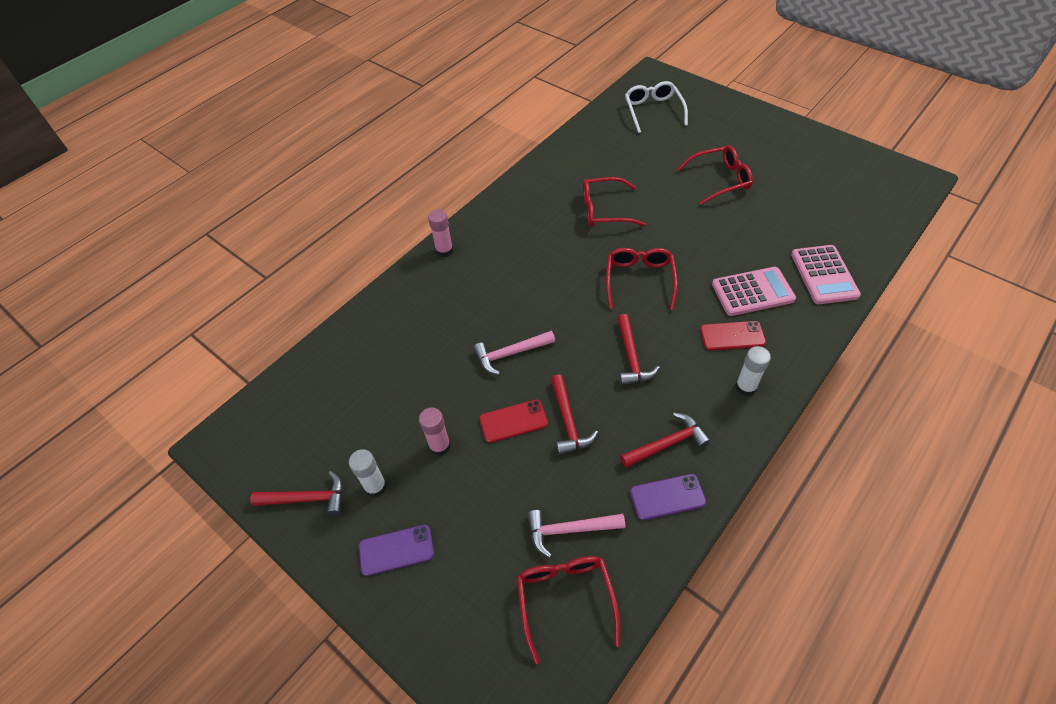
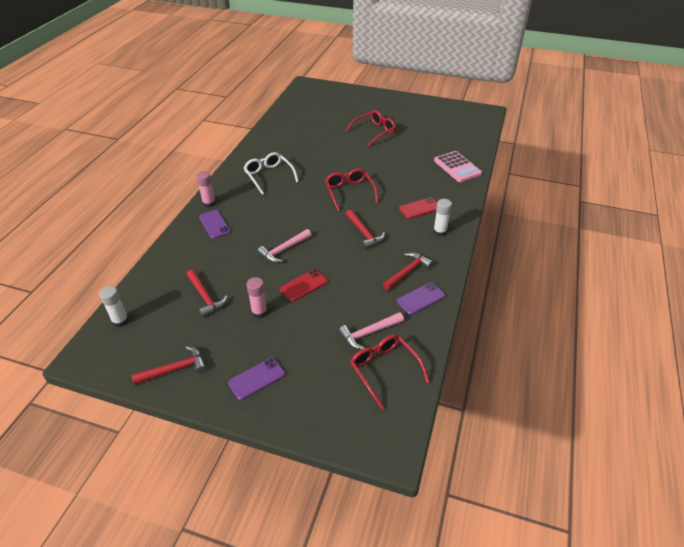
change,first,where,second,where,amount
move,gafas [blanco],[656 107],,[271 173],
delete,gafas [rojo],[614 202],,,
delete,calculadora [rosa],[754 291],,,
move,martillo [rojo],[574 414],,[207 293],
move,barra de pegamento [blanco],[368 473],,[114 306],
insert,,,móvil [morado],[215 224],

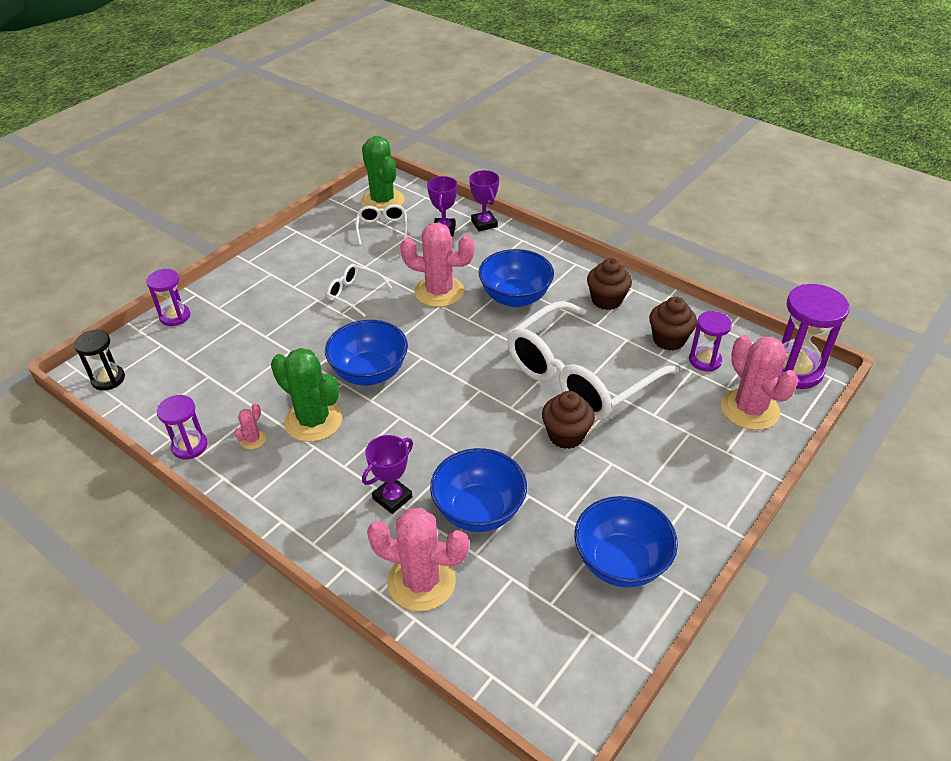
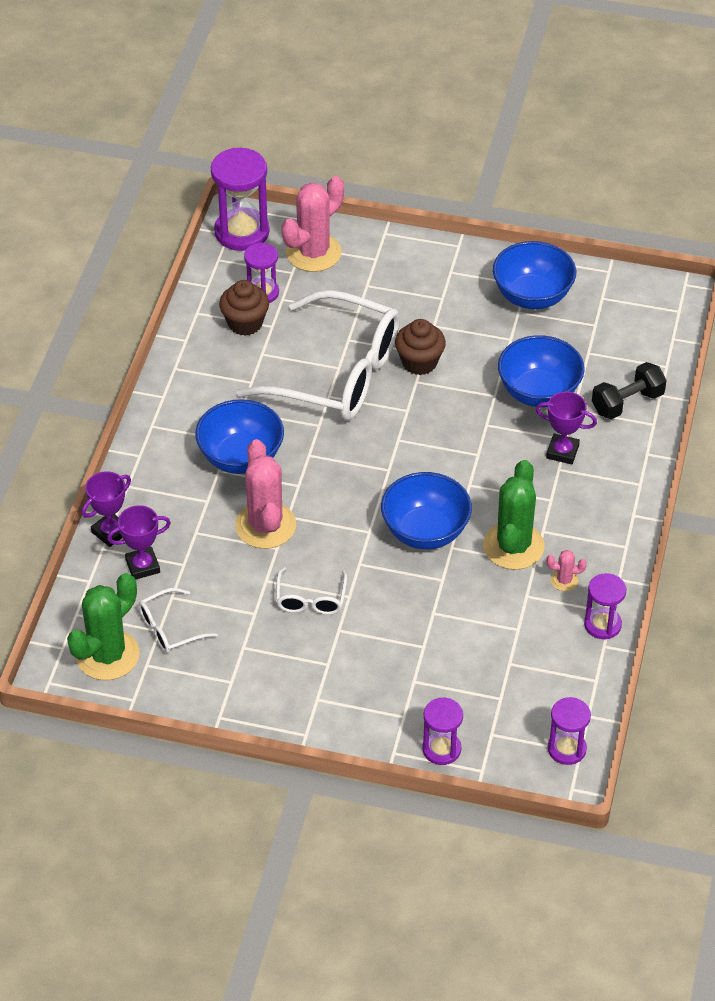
change,first,where,second,where,amount
delete,magdalena [marrón],[609 284],,,
recolor,reloj de arena [negro],[99 360],reloj de arena [morado],[569 731],
replace,cactus [rosa],[418 559],mancuerna [negro],[629 390],

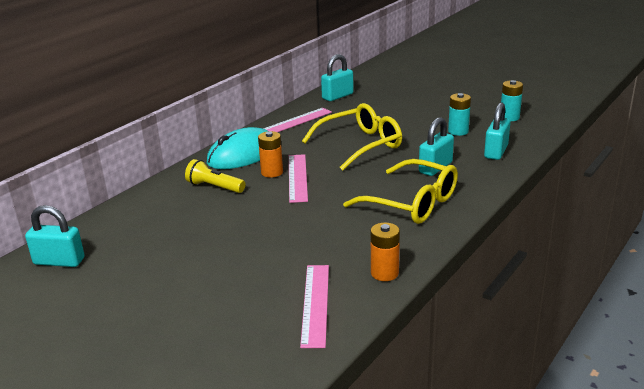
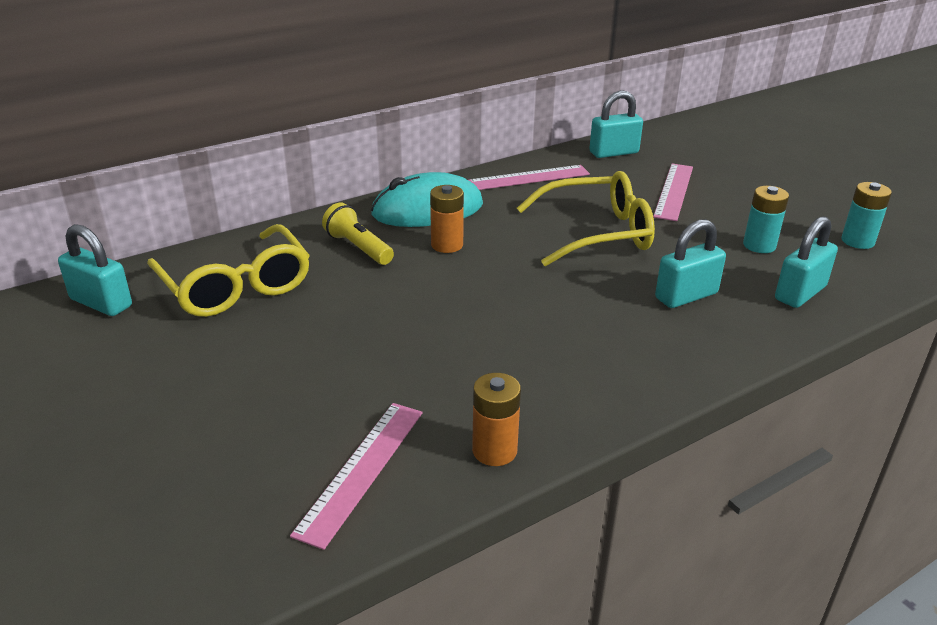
change,first,where,second,where,amount
move,regla [rosa],[298 178],,[673 192],
move,gafas [amarillo],[400 191],,[228 270],

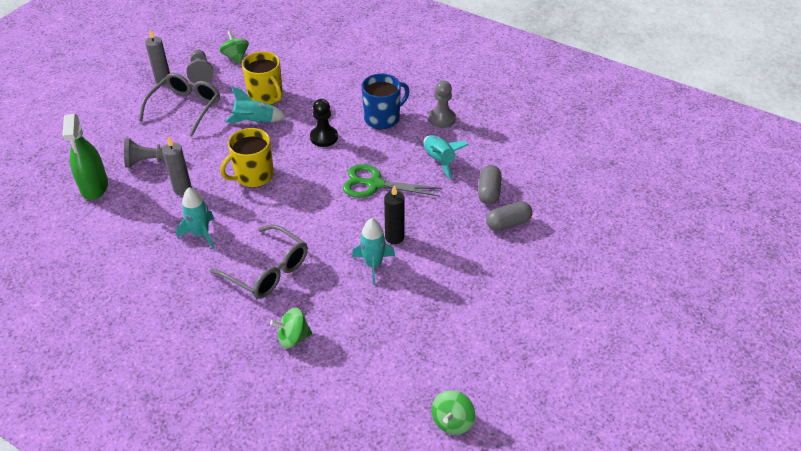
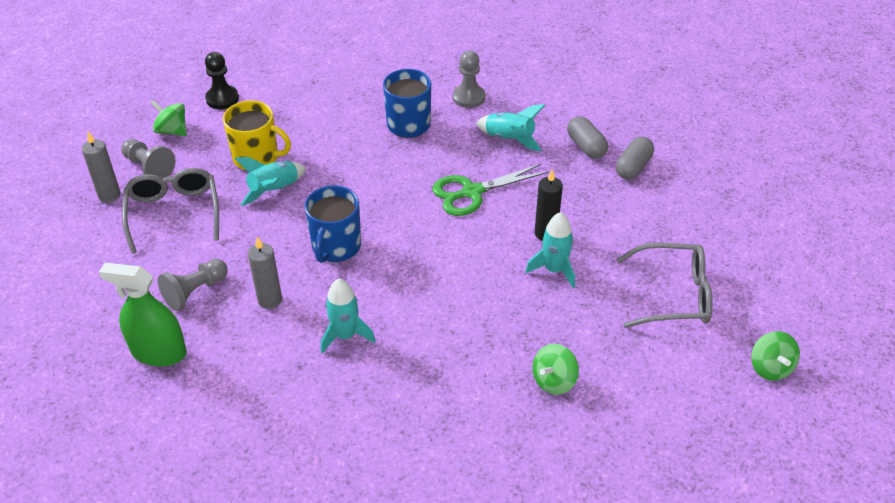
change,first,where,second,where,amount
move,peón [negro],[324 123],,[222 80],
rotate,pulverizador [verde],[85 157],,[143 314],150 degrees clockwise
recolor,taza [amarillo],[247 157],taza [azul],[333 224],
move,gafas [gris],[259 261],,[664 285],

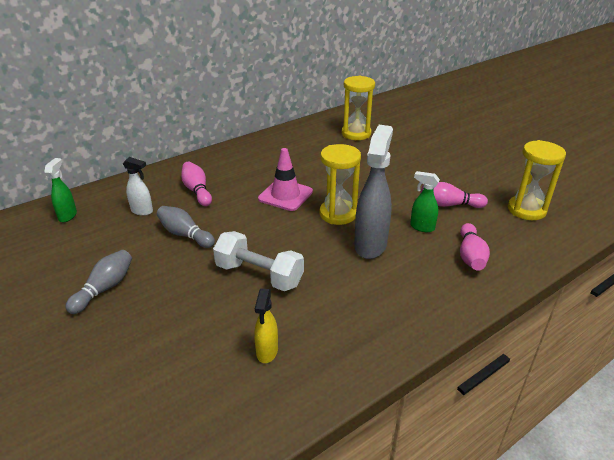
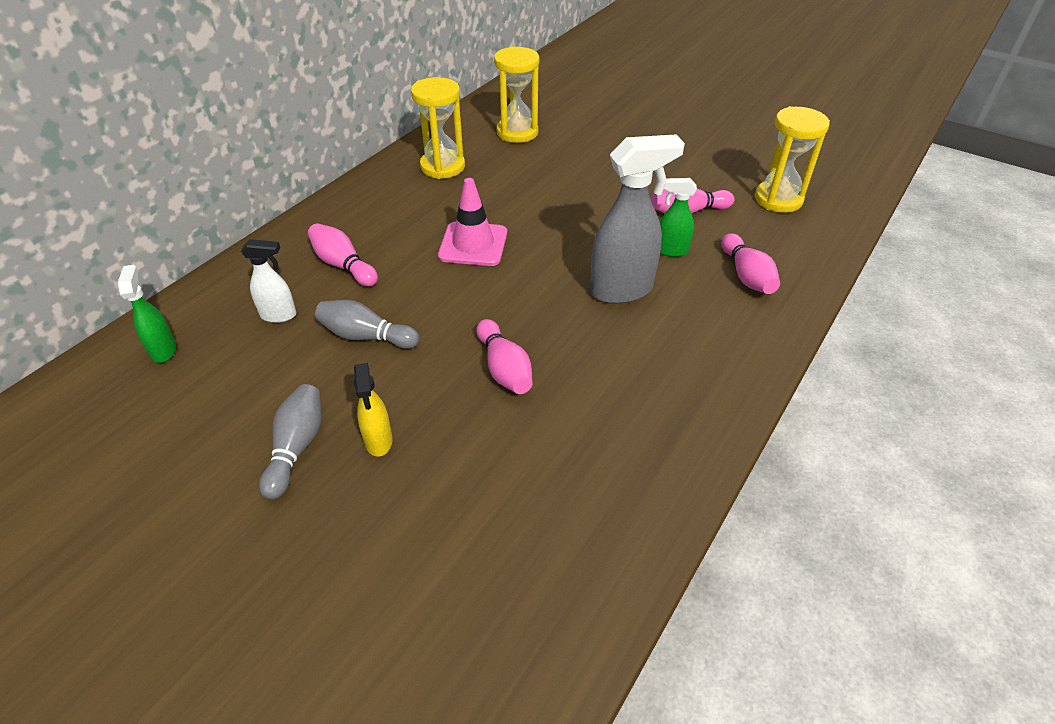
change,first,where,second,where,amount
rotate,pulverizador [gris],[373 192],,[637 219],75 degrees clockwise
move,reloj de arena [amarillo],[340 184],,[438 128],
replace,mancuerna [blanco],[258 261],bolo [rosa],[504 356],
move,pulverizador [amarillo],[266 325],,[373 410],

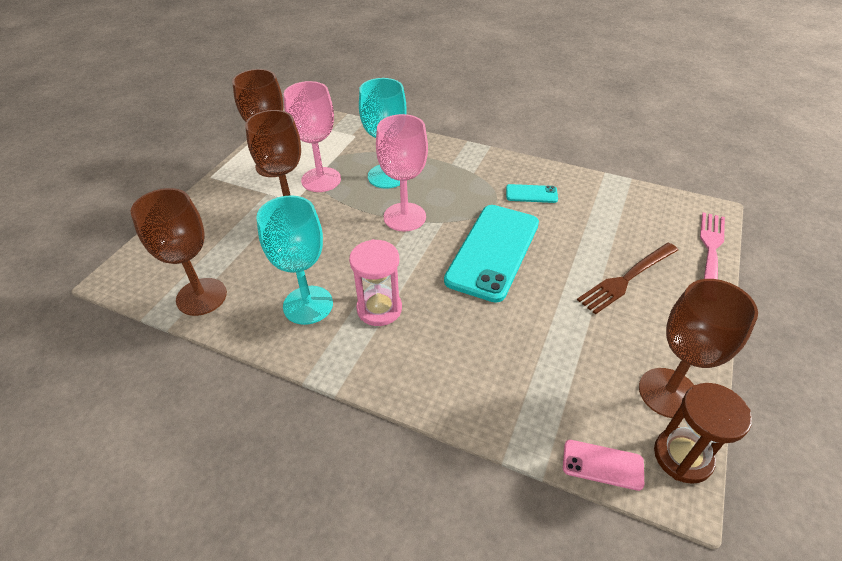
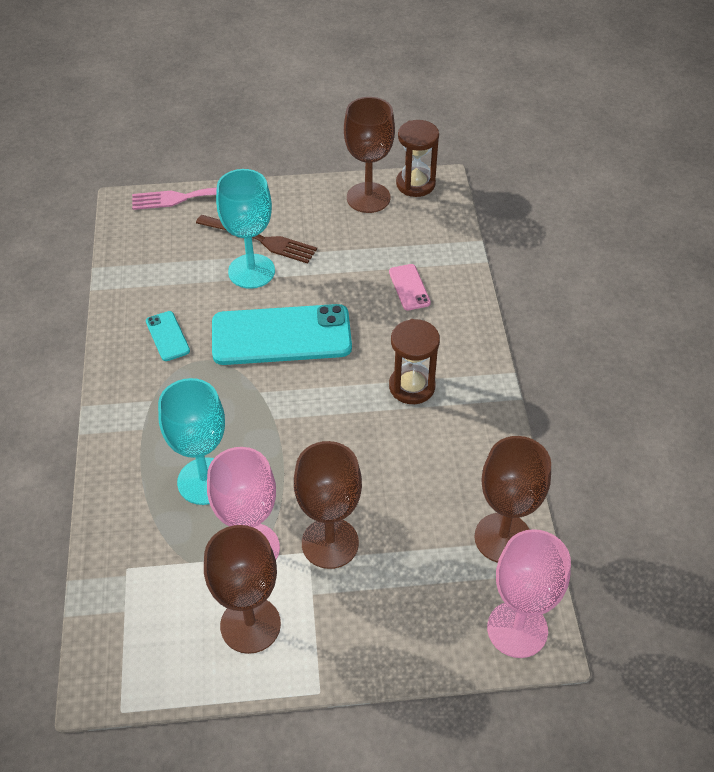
change,first,where,second,where,amount
move,copa [rosa],[402 173],,[529 593],
move,copa [turquesa],[294 260],,[245 229],
recolor,reloj de arena [rosa],[375 282],reloj de arena [marrón],[414 361],
move,móvil [rosa],[603 465],,[410 287],

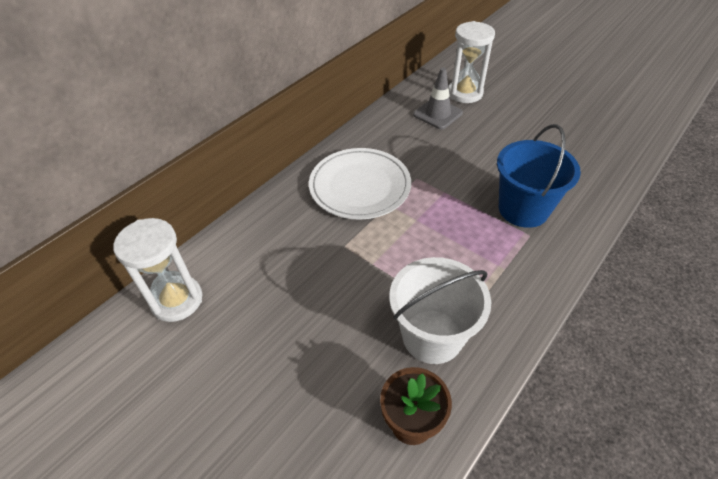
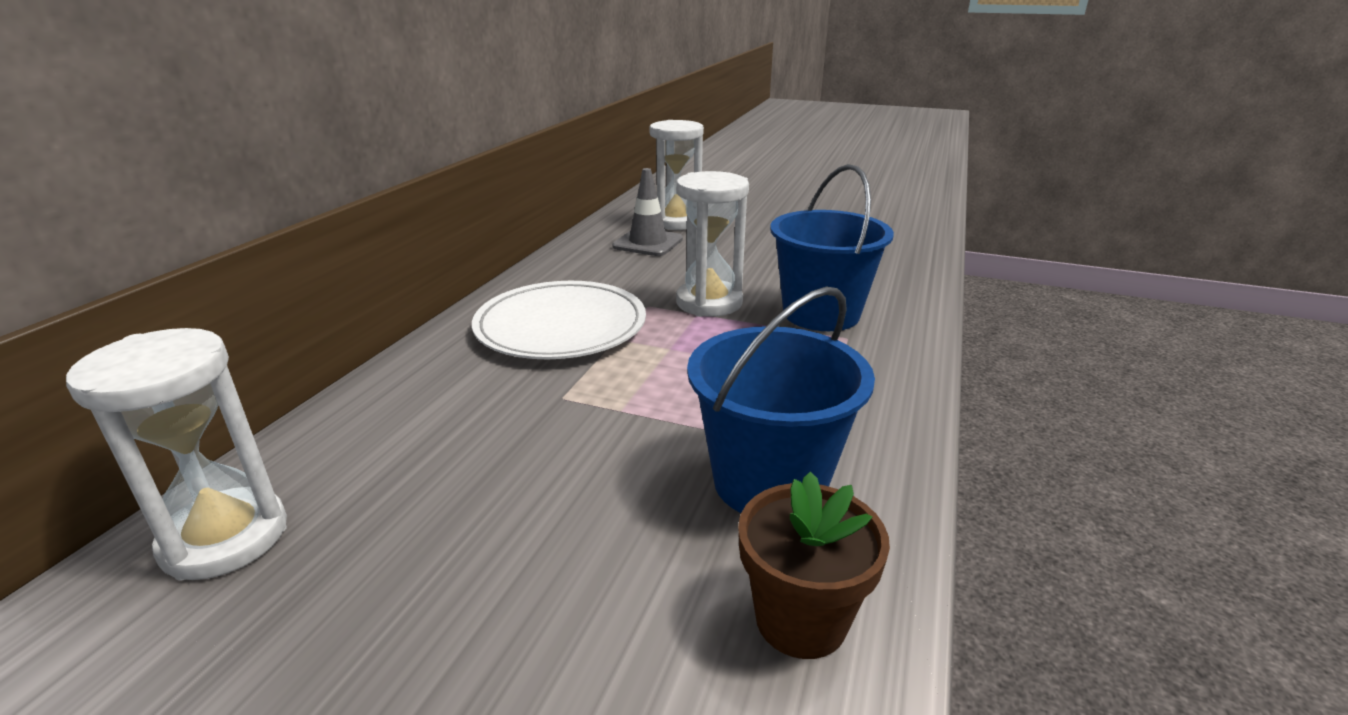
change,first,where,second,where,amount
recolor,balde [blanco],[440 310],balde [azul],[781 399],
insert,,,reloj de arena [blanco],[712 244],

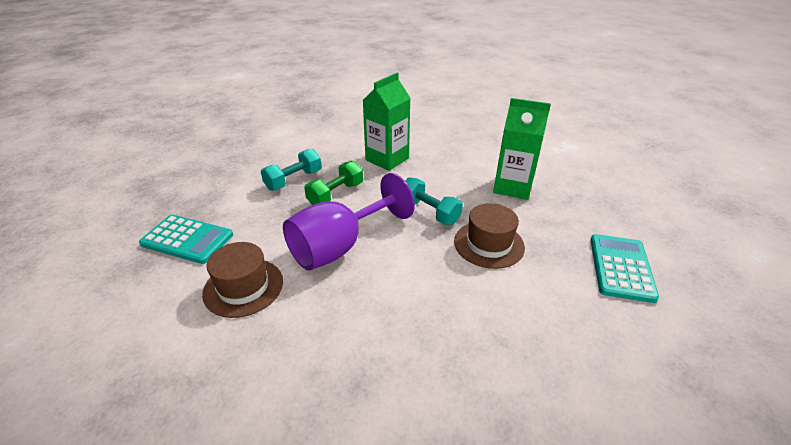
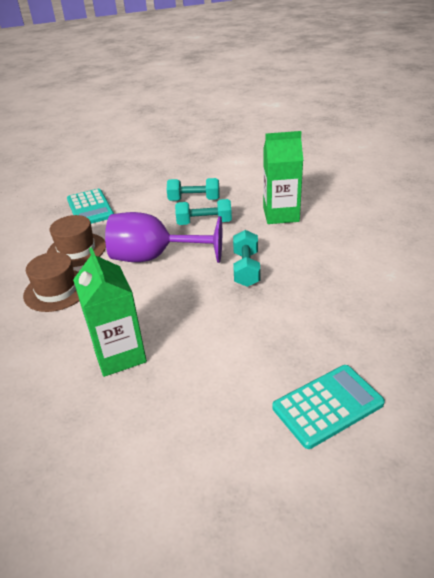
change,first,where,second,where,amount
move,cartón de leche [verde],[522 149],,[110 312],
recolor,mancuerna [verde],[333 183],mancuerna [turquesa],[203 212],
move,sombrero [marrón],[489 236],,[51 282],

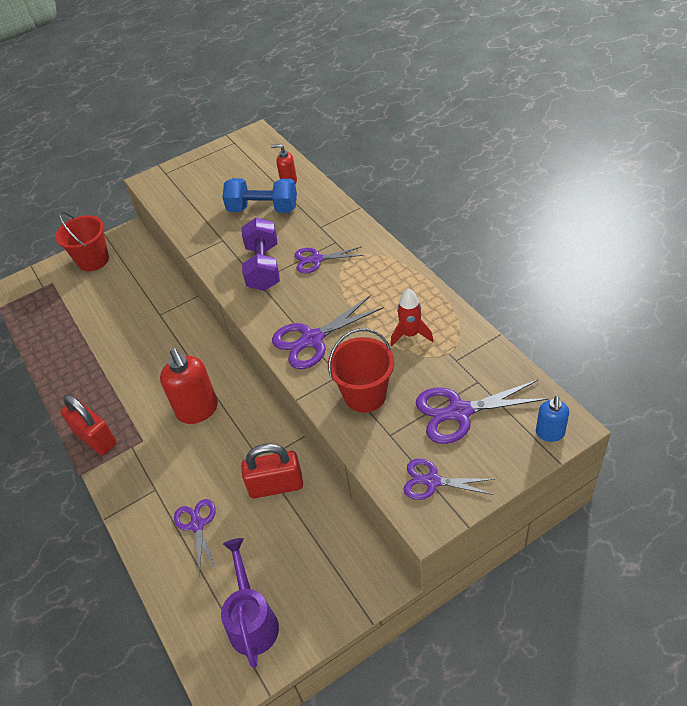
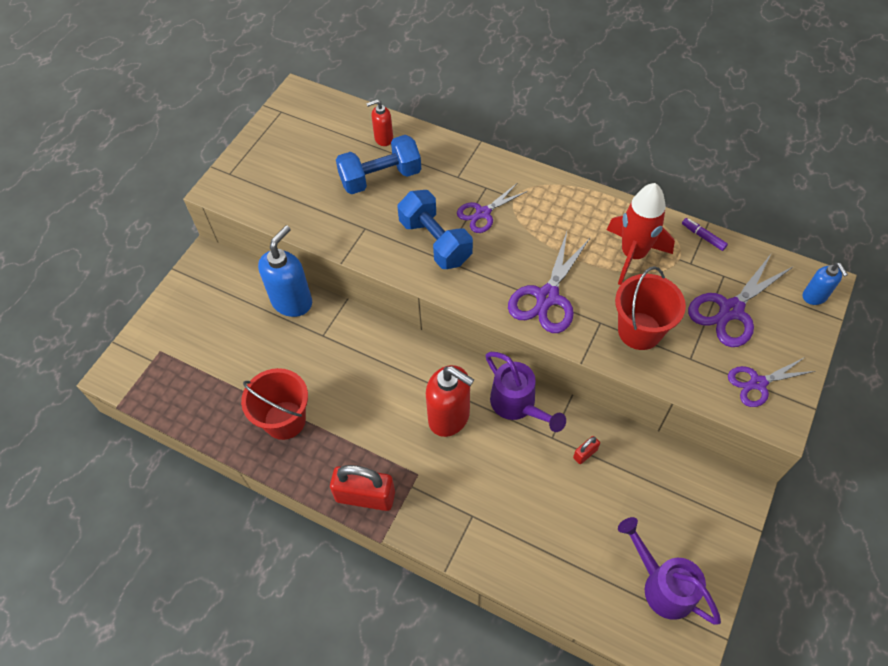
change,first,where,second,where,amount
move,balde [rojo],[82 241],,[274 404],
recolor,mancuerna [morado],[261 254],mancuerna [azul],[435 229],
resize,cohete [rojo],[411 317],,[641 234],x1.60
resize,candado [rojo],[272 471],,[586 450],x0.46
delete,tijeras [morado],[195 537],,,
insert,,,rotulador [morado],[705 234],
insert,,,dispensador de jabón [azul],[285 271],
insert,,,regadera [morado],[525 392],

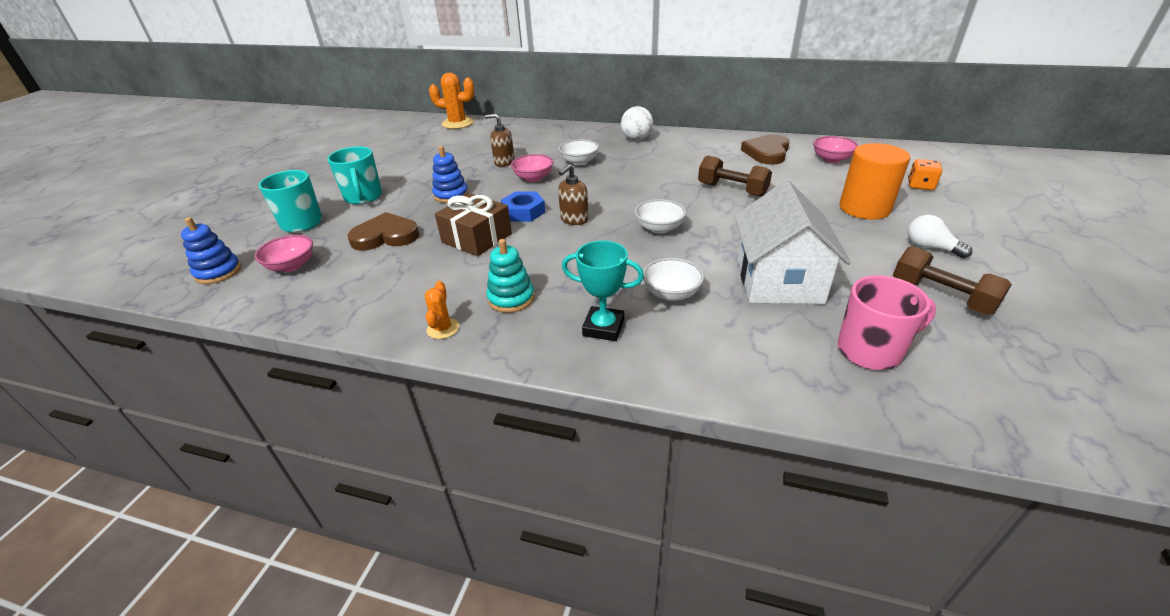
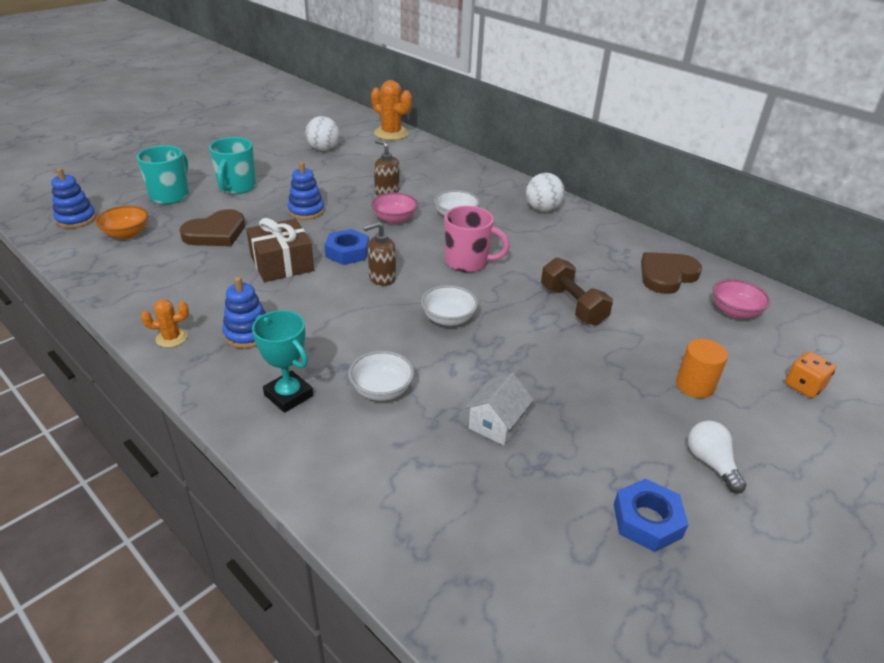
change,first,where,second,where,amount
resize,cilindro [naranja],[875 181],,[702 368],x0.62
resize,casa [blanco],[793 242],,[499 409],x0.50
rotate,corazón [marrón],[384 231],,[212 227],120 degrees clockwise
recolor,cuenco [rosa],[284 253],cuenco [naranja],[121 222],
recolor,juguete apilable [turquesa],[510 276],juguete apilable [azul],[244 313],
replace,mancuerna [marrón],[952 280],tuerca [azul],[651 515],
move,taza [rosa],[887 322],,[477 239],
rotate,cactus [naranja],[442 310],,[165 323],45 degrees clockwise
insert,,,pelota [blanco],[323 133],

